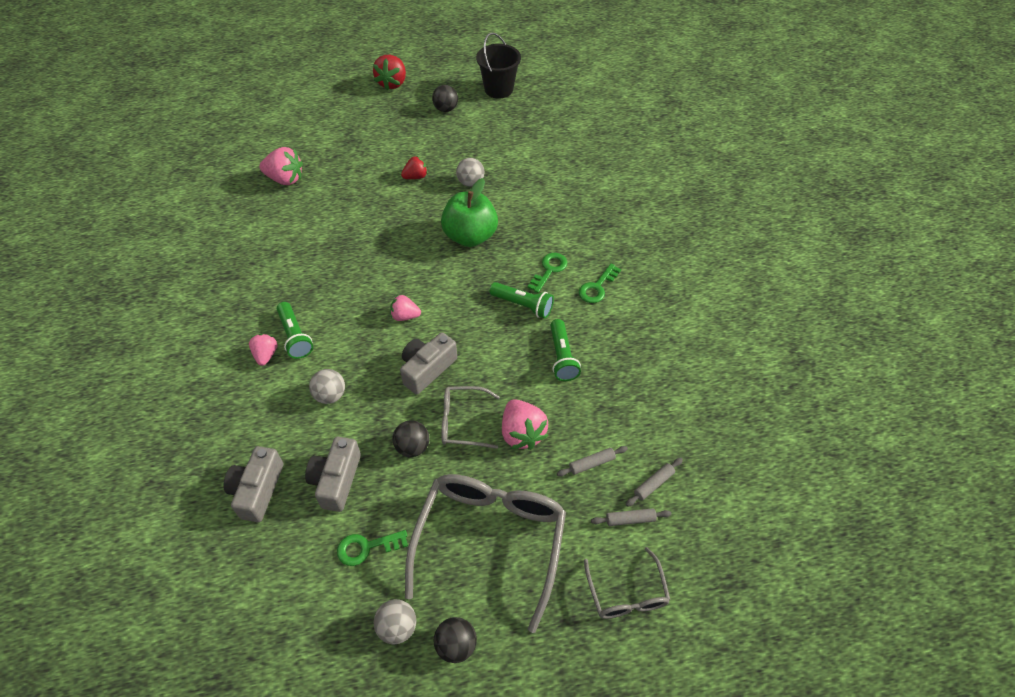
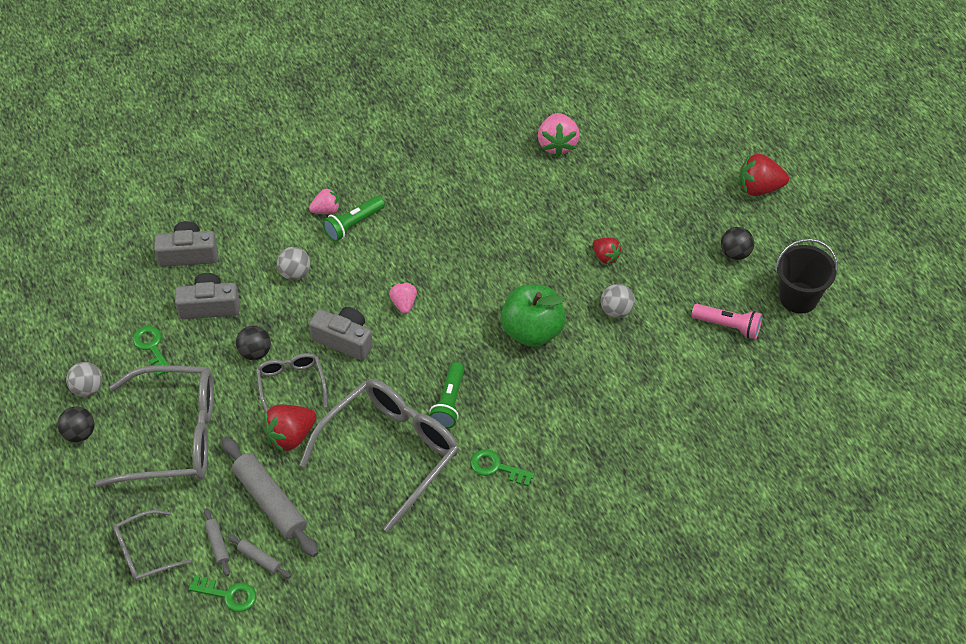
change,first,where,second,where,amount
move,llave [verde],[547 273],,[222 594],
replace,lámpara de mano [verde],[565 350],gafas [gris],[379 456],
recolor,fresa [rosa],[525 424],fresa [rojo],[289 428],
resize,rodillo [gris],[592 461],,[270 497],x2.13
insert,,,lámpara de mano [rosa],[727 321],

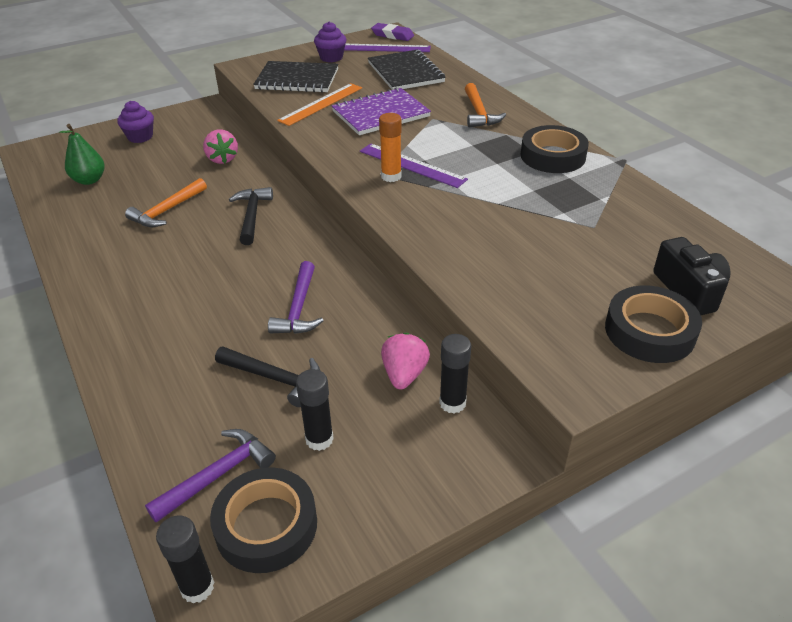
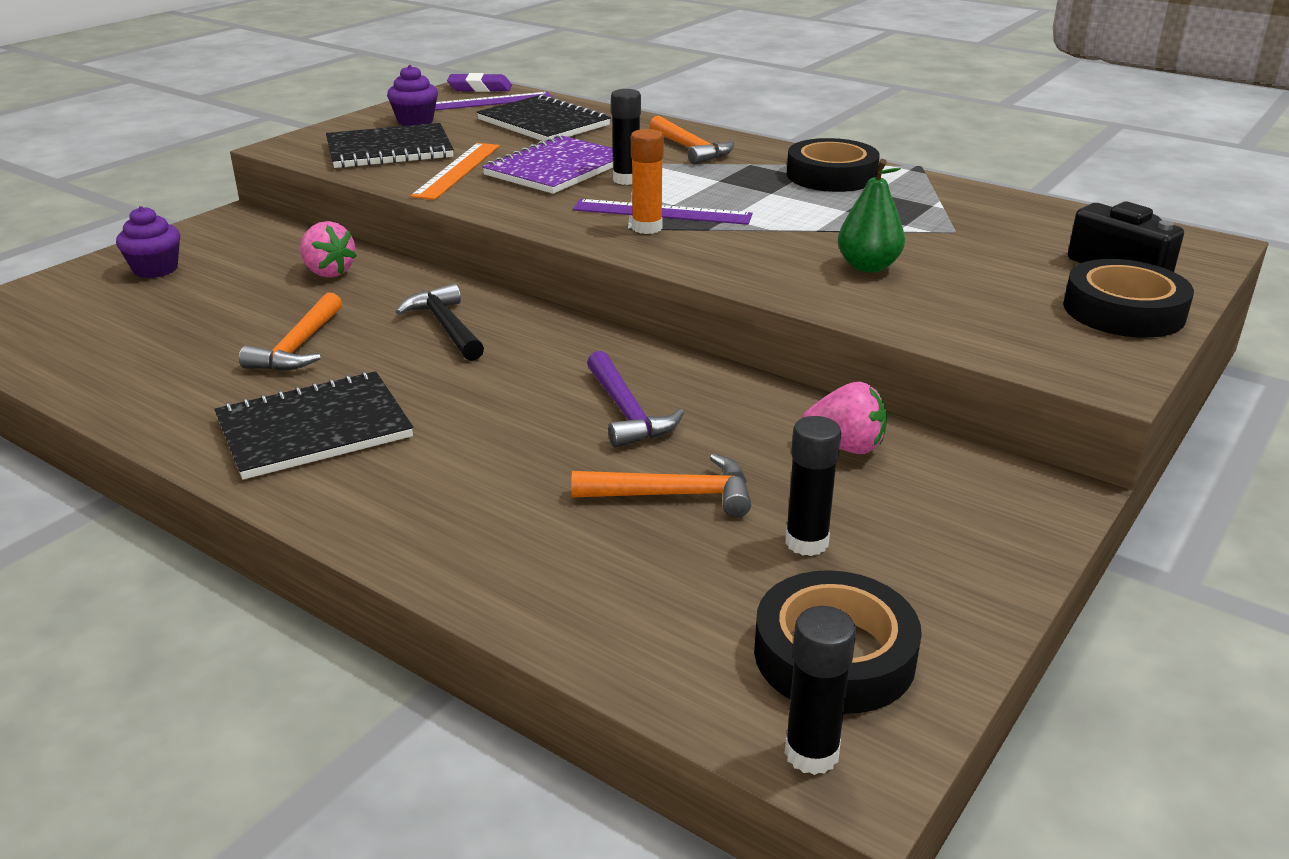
change,first,where,second,where,amount
move,pera [verde],[82 154],,[871 215],
rotate,fresa [rosa],[405 360],,[844 417],120 degrees clockwise
move,barra de pegamento [negro],[455 374],,[626 137],
recolor,martillo [negro],[267 376],martillo [naranja],[661 485],
delete,martillo [morado],[210 476],,,
insert,,,cuaderno [negro],[313 425],

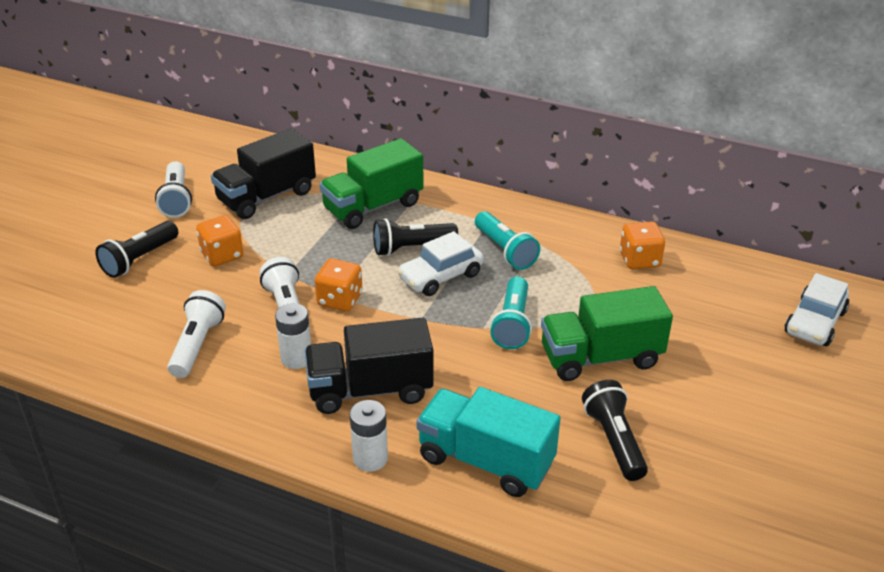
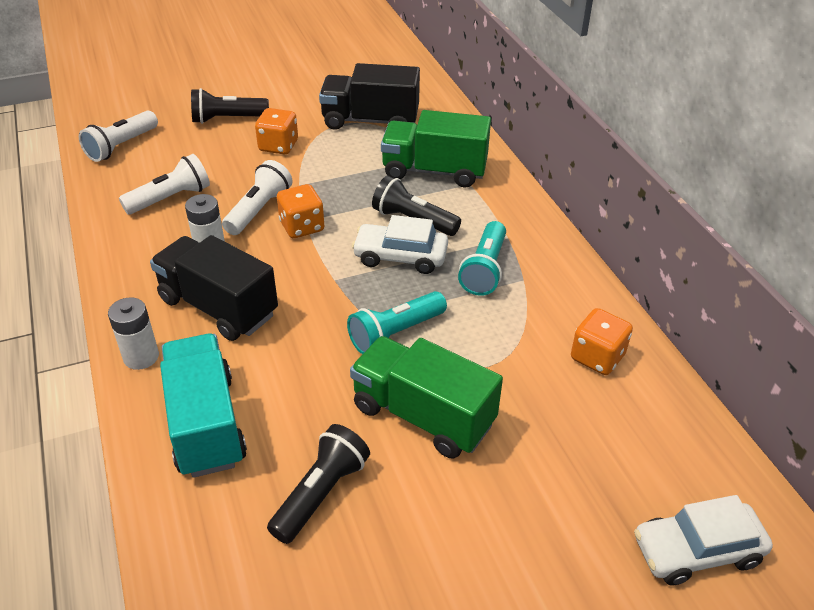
change,first,where,second,where,amount
move,lámpara de mano [blanco],[173 189],,[118 136],

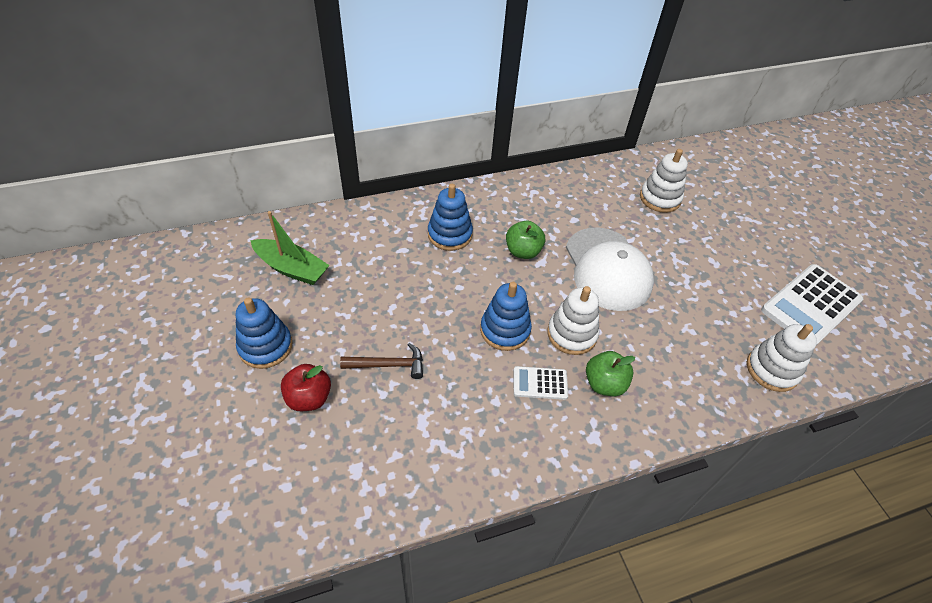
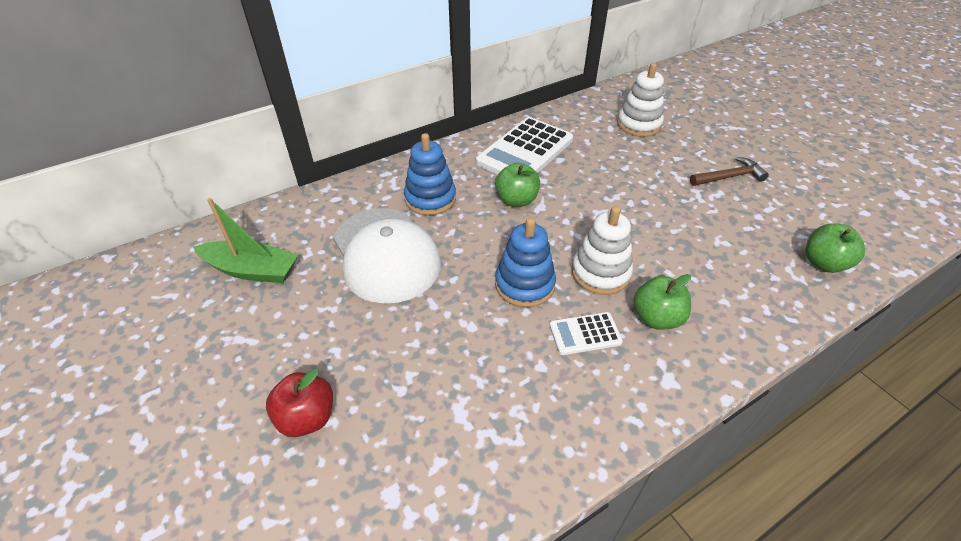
change,first,where,second,where,amount
move,gorra [blanco],[610 269],,[387 256],
move,calculadora [blanco],[812 304],,[524 146],
delete,juguete apilable [azul],[264 333],,,
replace,juguete apilable [blanco],[782 358],manzana [verde],[835 248],
move,martillo [marrón],[381 361],,[729 171],

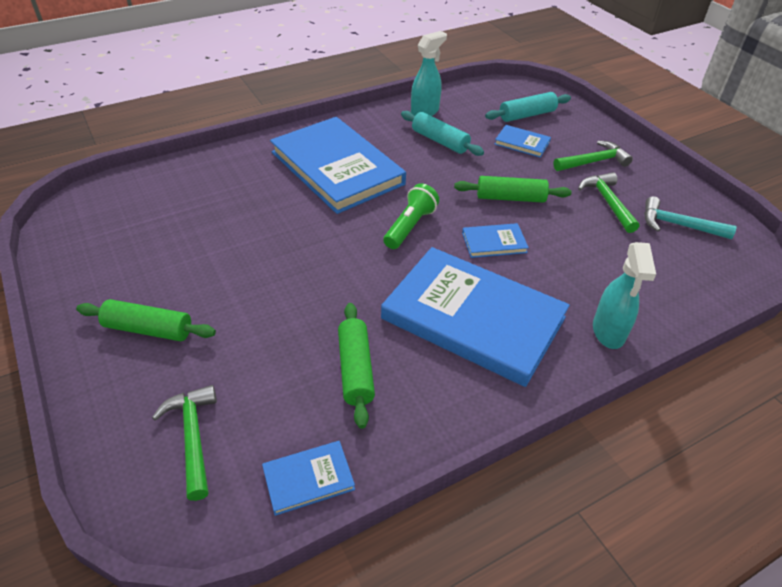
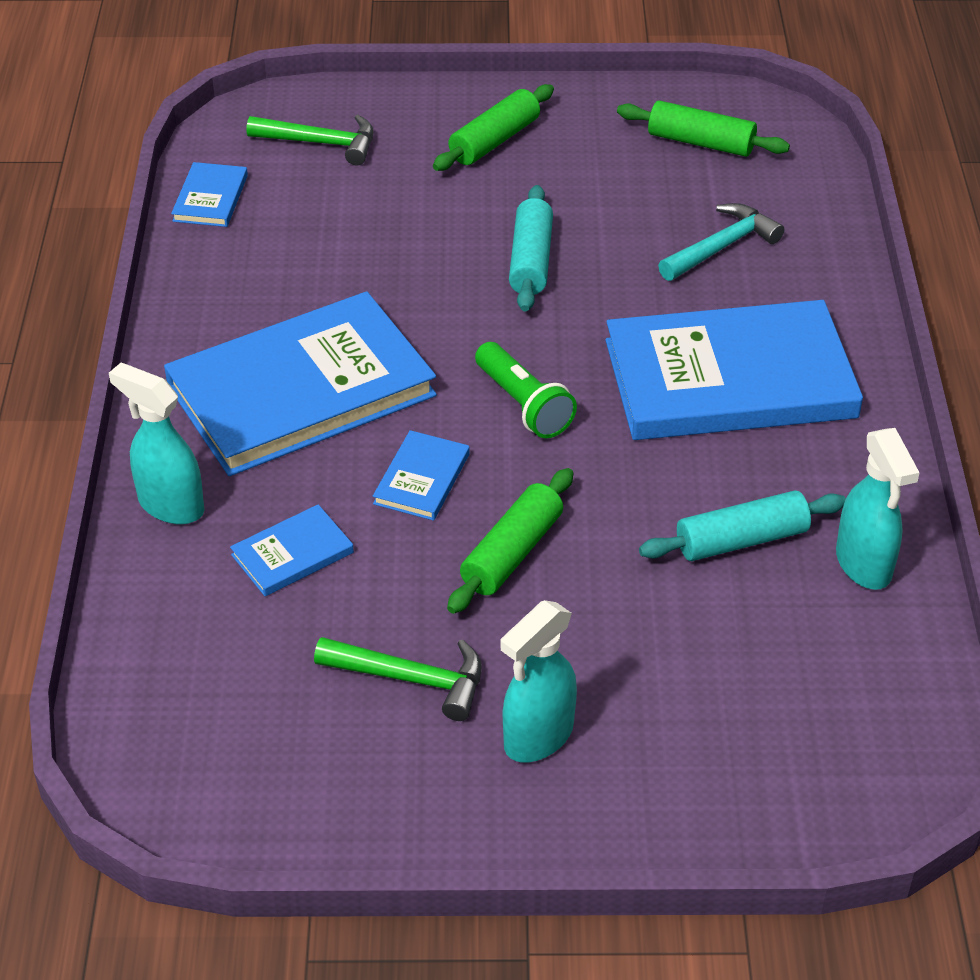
change,first,where,second,where,amount
move,rodillo [turquesa],[528 107],,[531 248],
move,libro [azul],[523 141],,[292 550],
replace,martillo [verde],[593 155],pulverizador [turquesa],[539 681],
move,martillo [turquesa],[690 217],,[721 242],
move,rodillo [verde],[356 366],,[703 128],

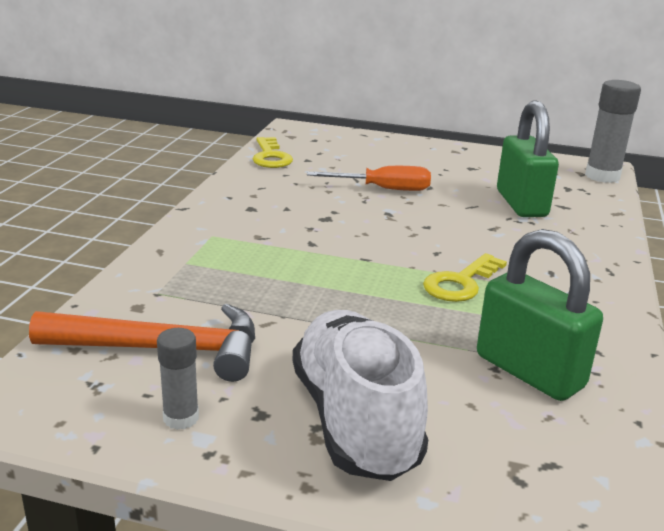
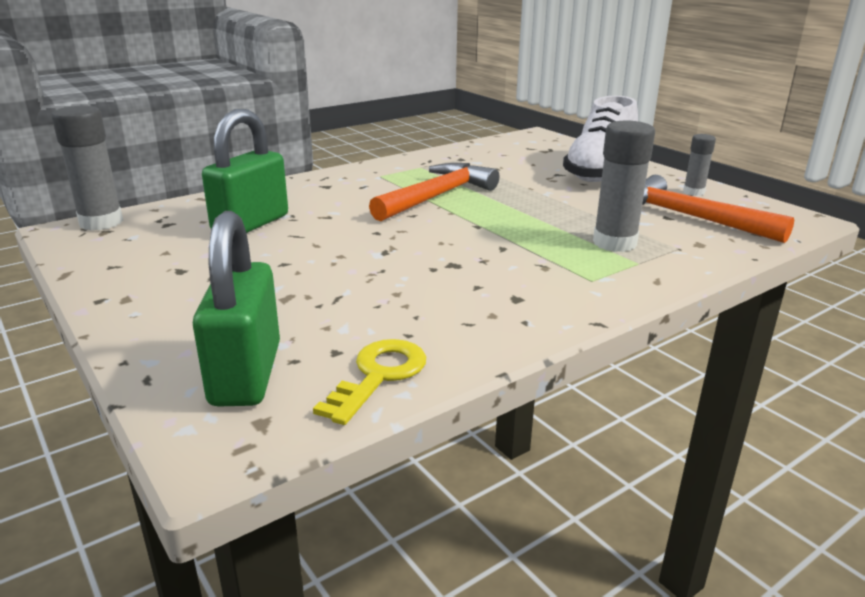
change,first,where,second,where,amount
delete,destornillador [naranja],[369 178],,,
move,candado [verde],[540 315],,[236 309],
replace,llave [amarillo],[465 277],martillo [naranja],[434 192],
insert,,,barra de pegamento [gris],[624 186],

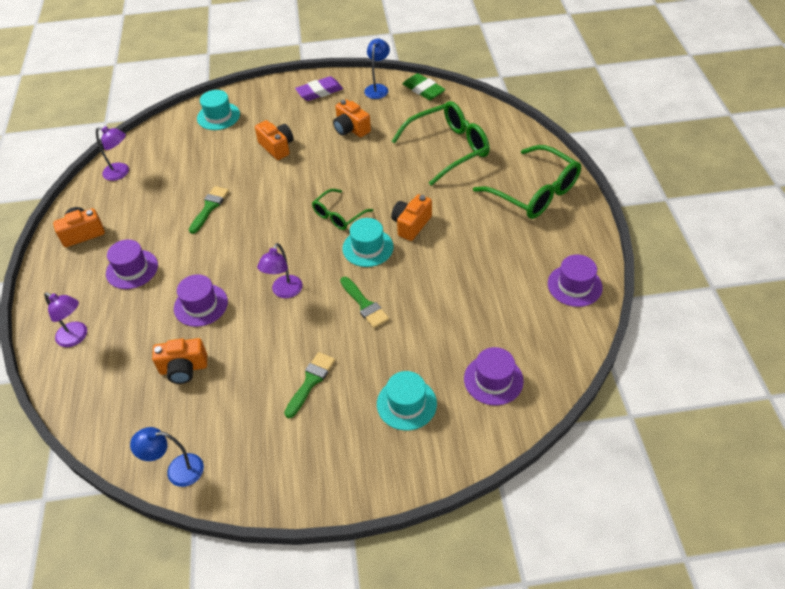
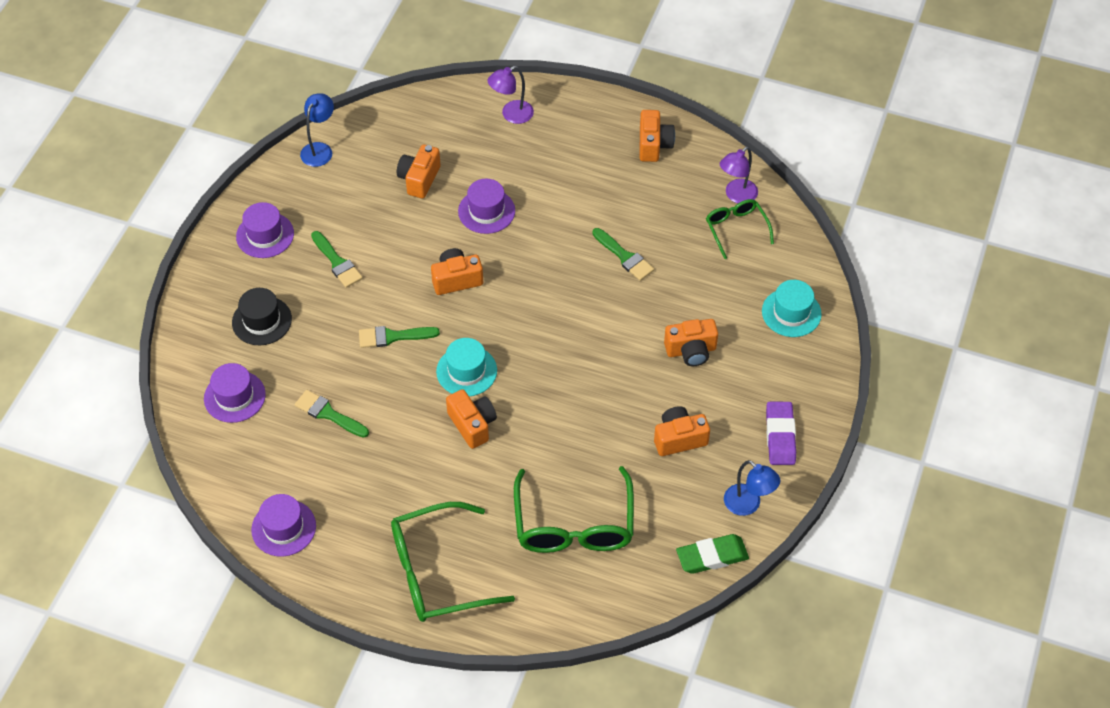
change,first,where,second,where,amount
move,gafas [verde],[342 209],,[740 229],
move,sombrero [morado],[132 264],,[265 230],
replace,lámpara [morado],[280 270],cámara [naranja],[457 271],
recolor,sombrero [turquesa],[407 401],sombrero [negro],[262 316],
insert,,,pincel [verde],[332 414],

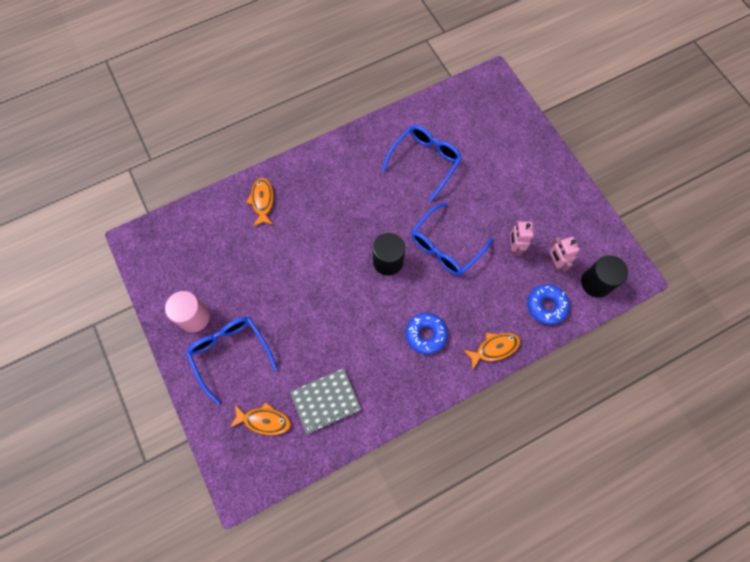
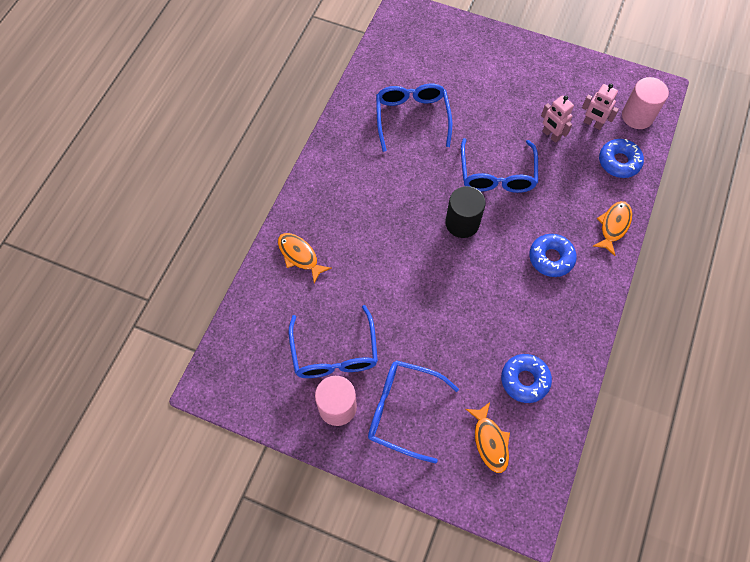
change,first,where,second,where,amount
recolor,cilindro [negro],[604 276],cilindro [rosa],[645 103],
replace,cuaderno [gris],[325 401],rosquilla [azul],[526 378],
rotate,pez [naranja],[260 418],,[488 437],105 degrees clockwise
insert,,,gafas [azul],[333 341],

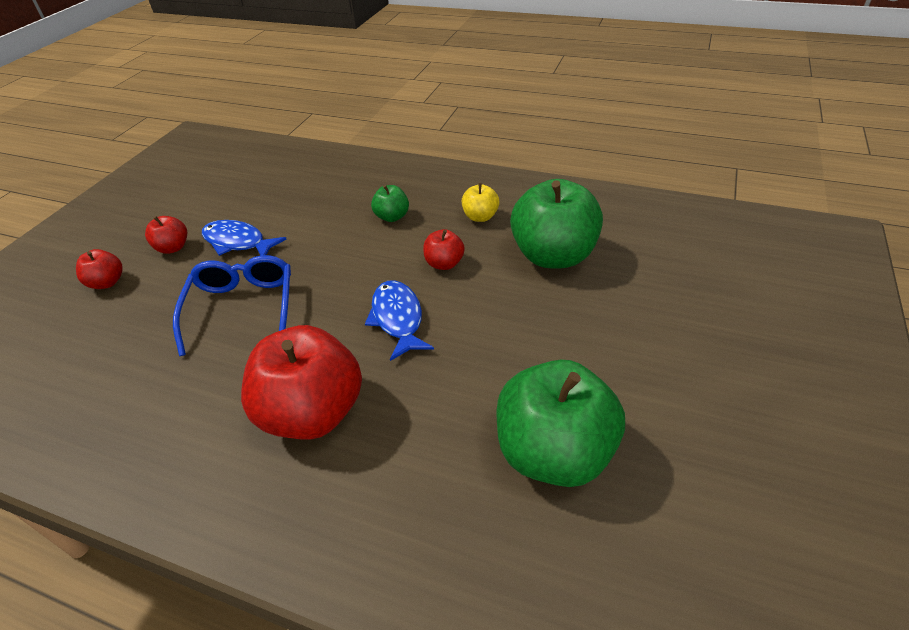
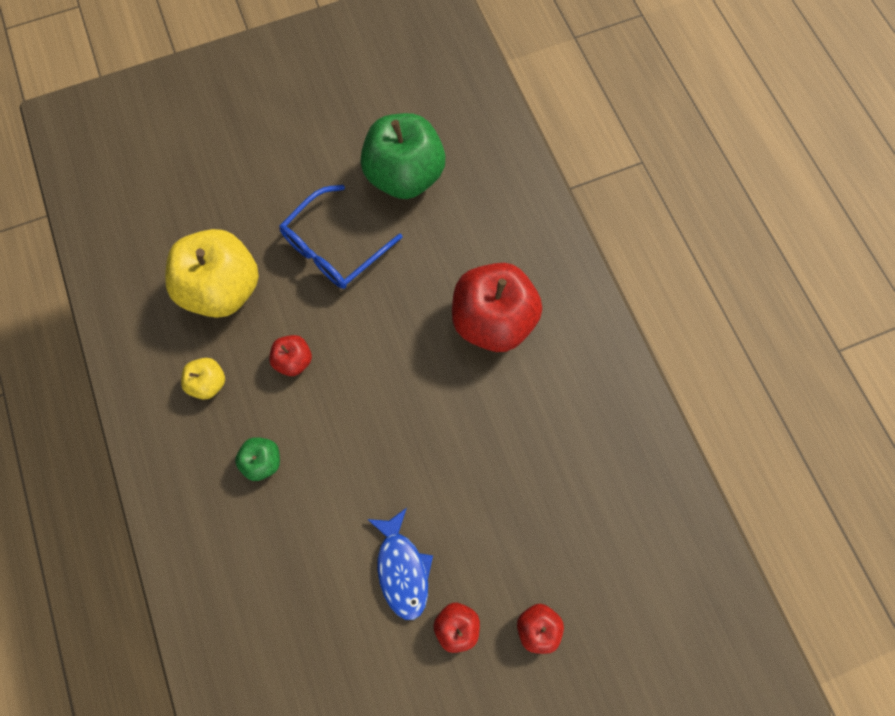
change,first,where,second,where,amount
recolor,manzana [verde],[556 223],manzana [amarillo],[212 273],
move,gafas [azul],[232 305],,[341 237],
delete,pez [azul],[399 320],,,

